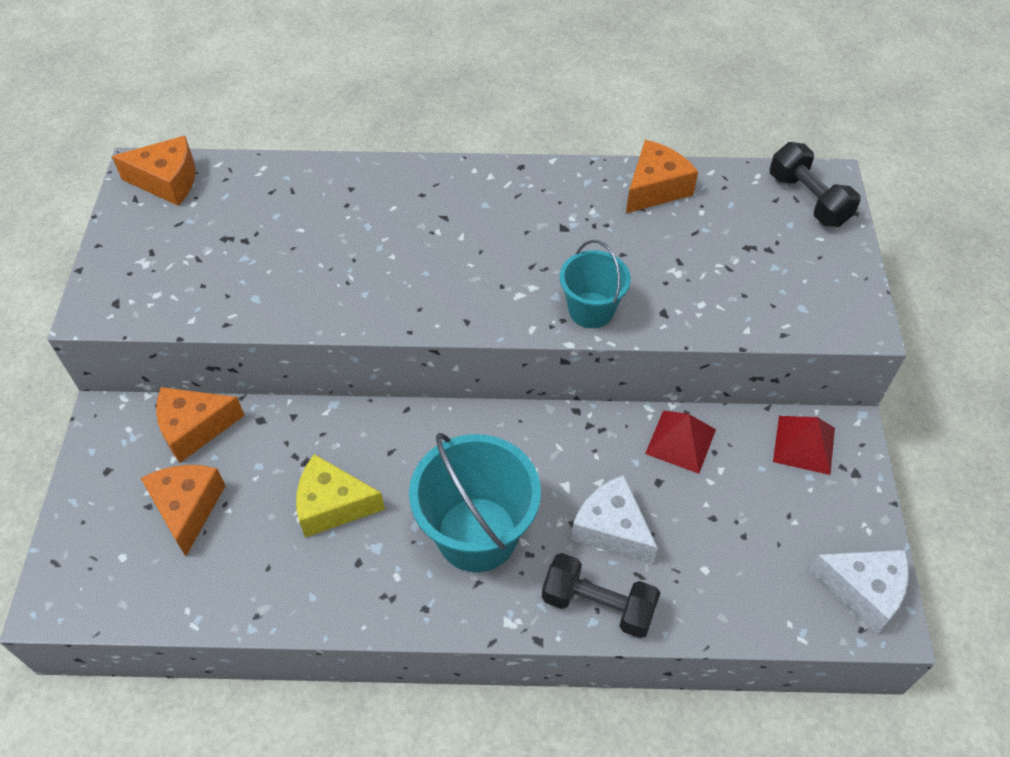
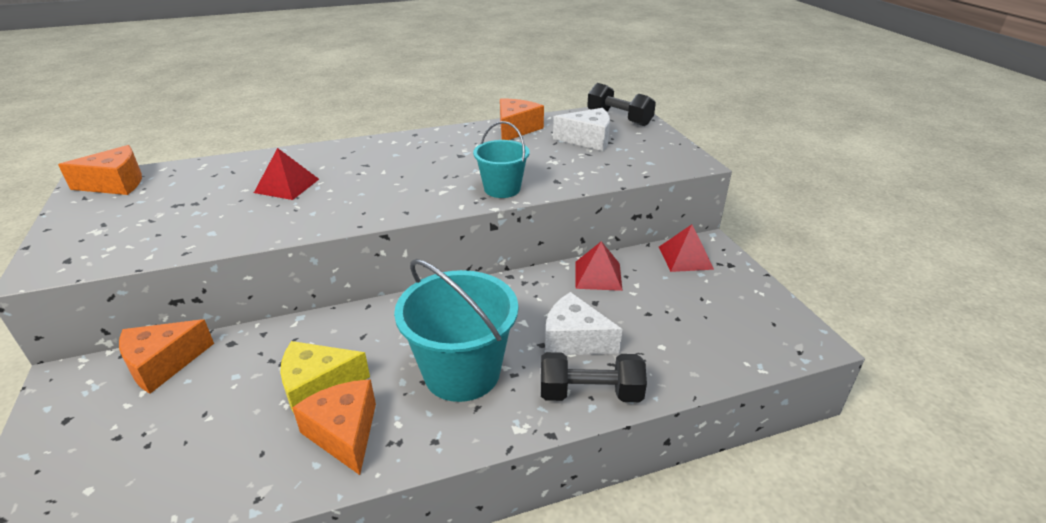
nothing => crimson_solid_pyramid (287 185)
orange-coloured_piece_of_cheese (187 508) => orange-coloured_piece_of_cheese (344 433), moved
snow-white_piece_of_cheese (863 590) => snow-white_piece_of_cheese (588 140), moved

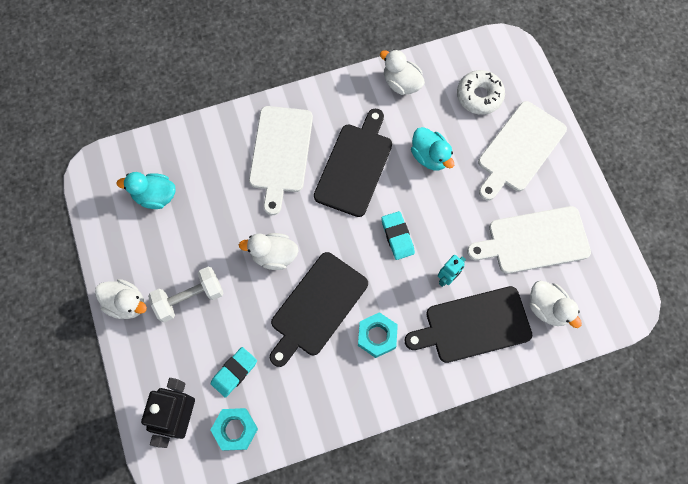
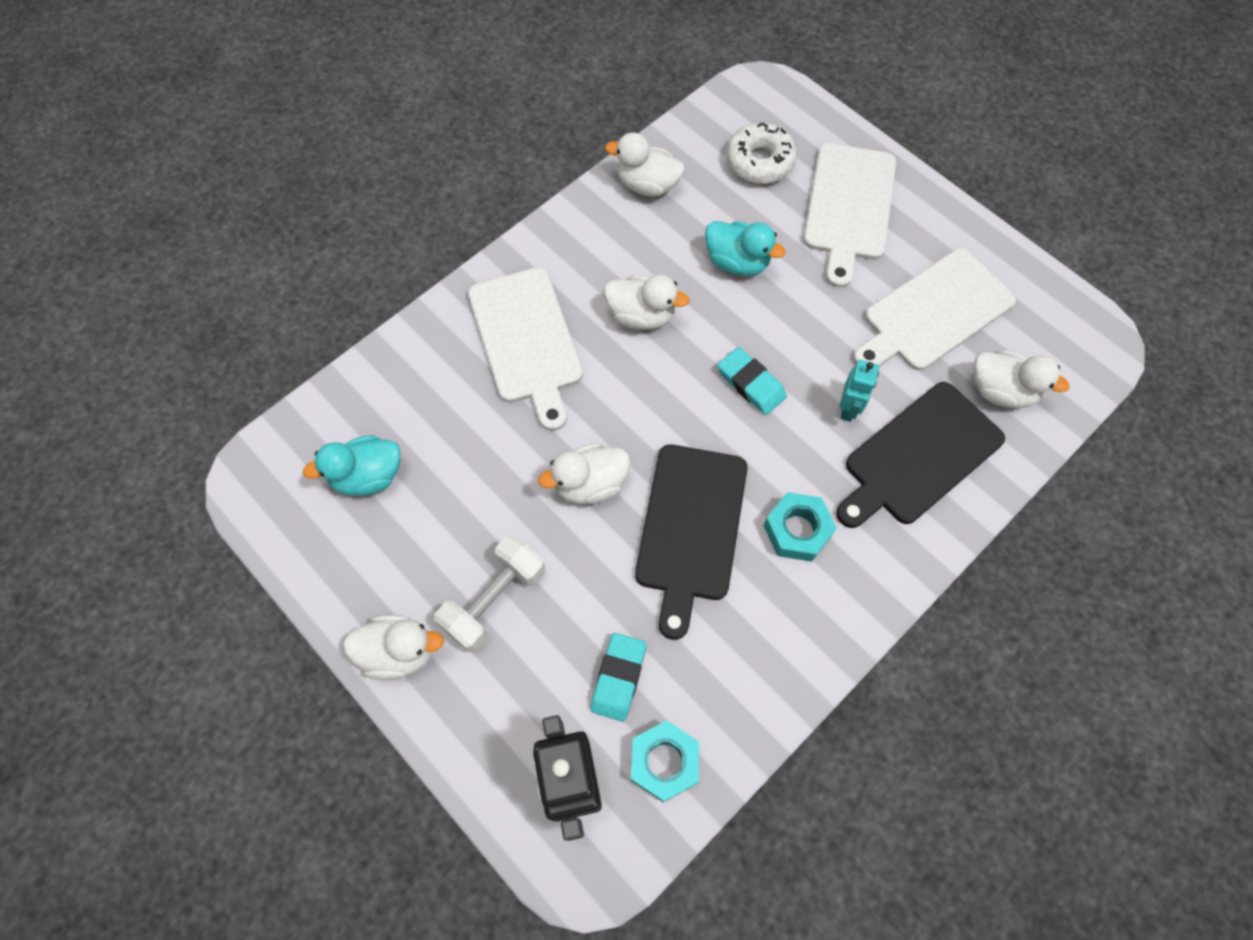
black_bread_board (355 166) => snow-white_rubber_duck (641 315)

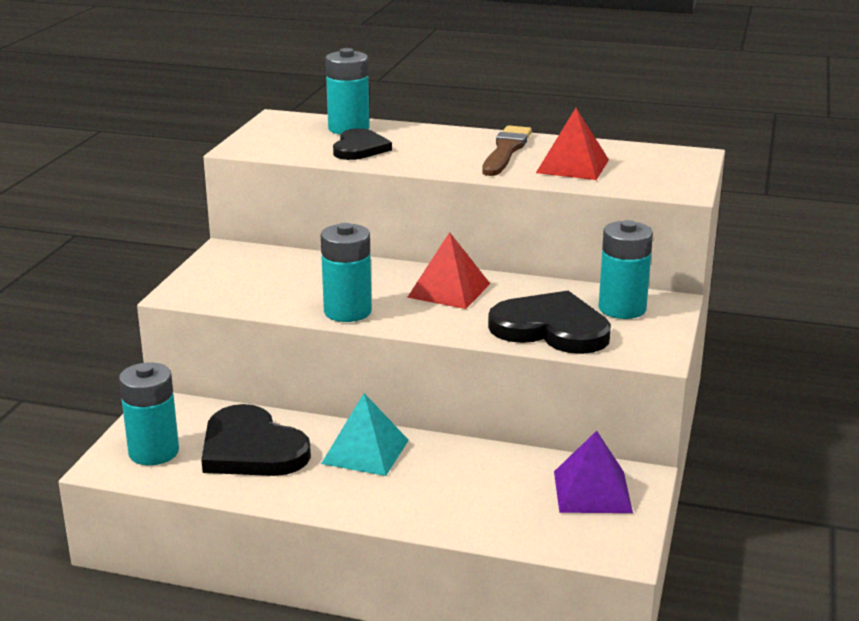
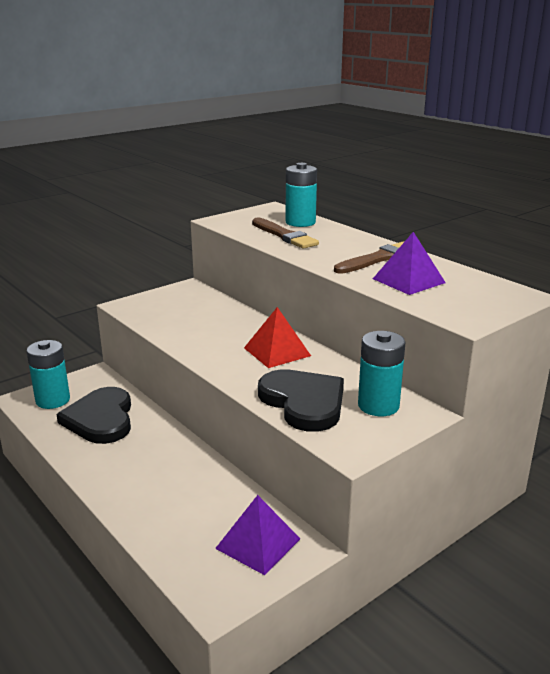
black_heart (359 148) => brown_brush (284 235)
crimson_solid_pyramid (572 166) => violet_solid_pyramid (408 280)
teal_AA_battery (347 312) => nothing
teal_solid_pyramid (365 451) => nothing

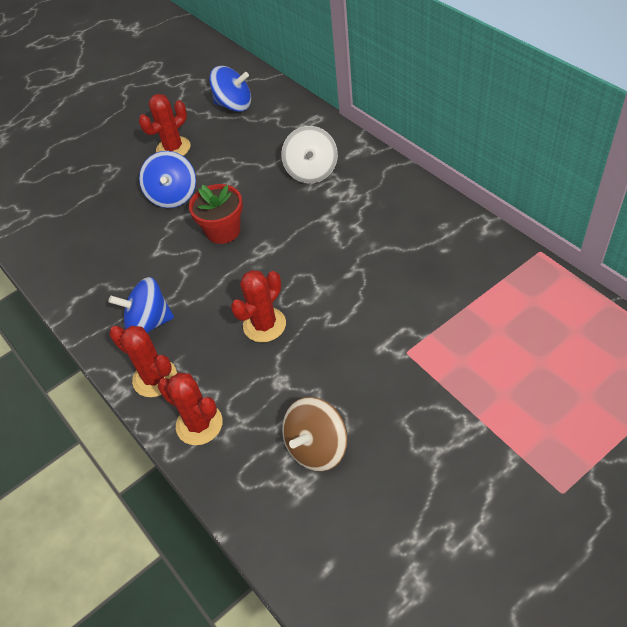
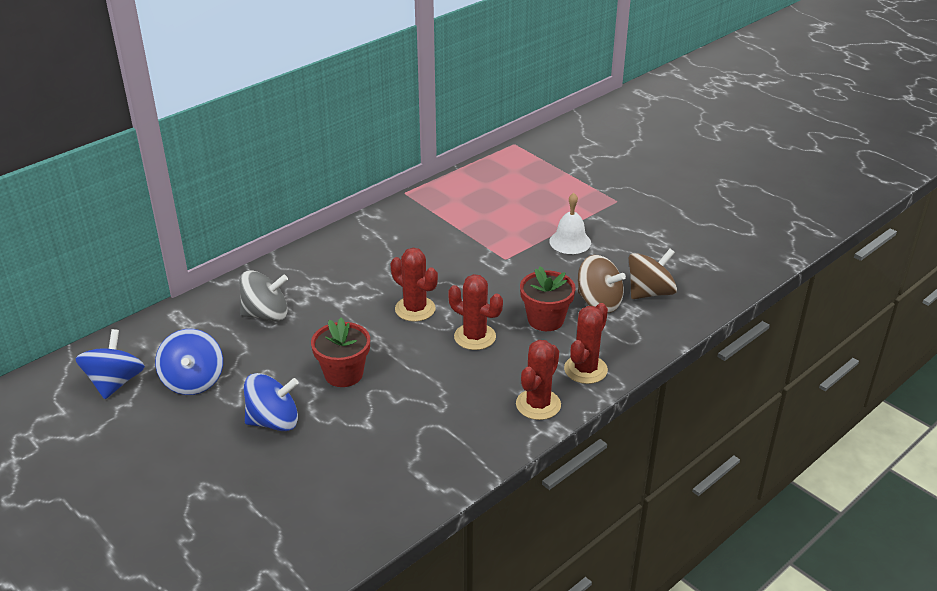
cobalt_whirligig (149 323) => cobalt_whirligig (193 381), moved
snow-white_whirligig (311 171) => ash-grey_whirligig (266 314)
crimson_saguaro_cactus (173 148) => crimson_saguaro_cactus (415 309), moved
nothing => crimson_flower_pot (545 320)
nothing => snow-white_school_bell (570 242)
nothing => brown_whirligig (650 292)

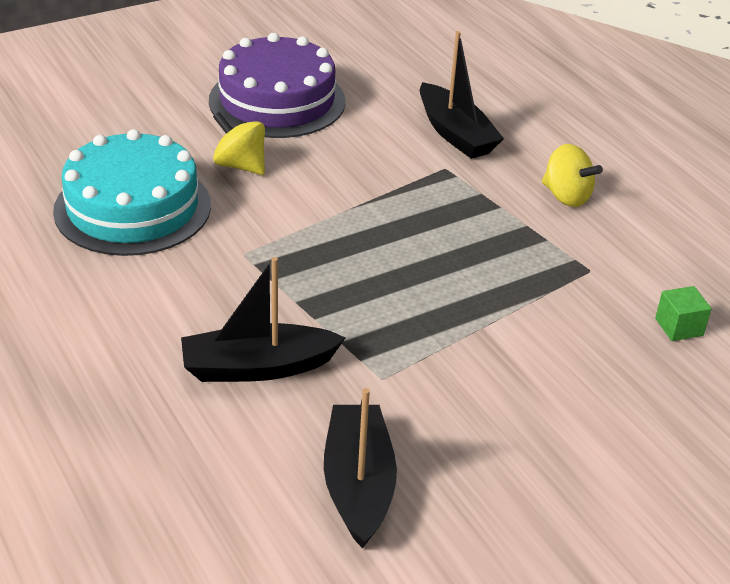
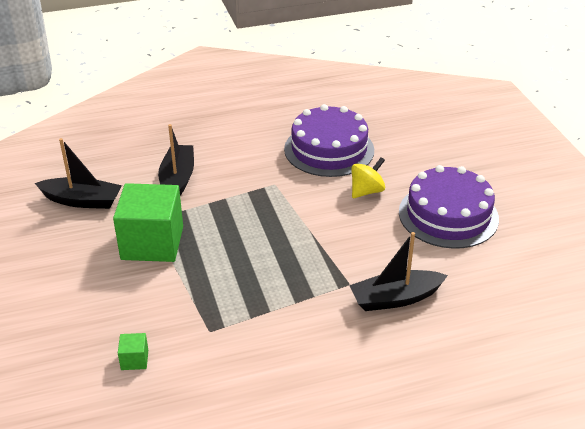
nothing => emerald_block (152 243)
teal_layer_cake (133 207) => violet_layer_cake (329 149)
golden_whirligig (566 196) => nothing

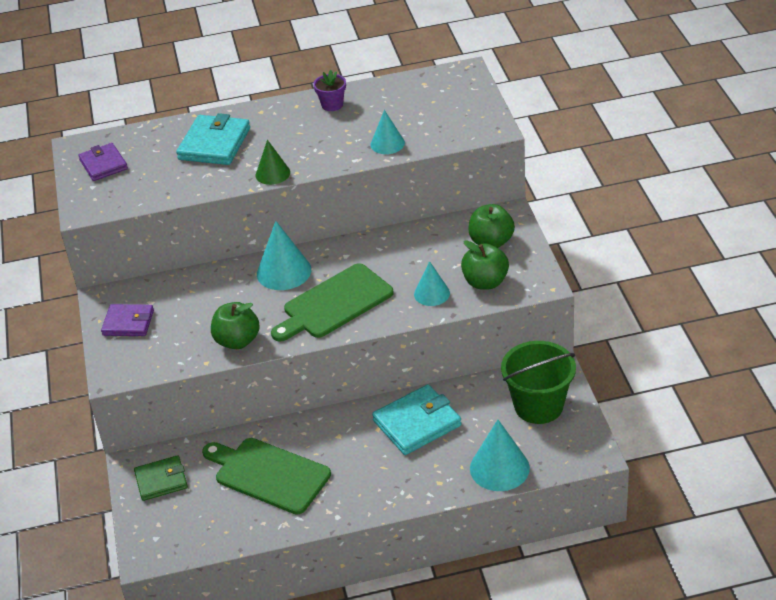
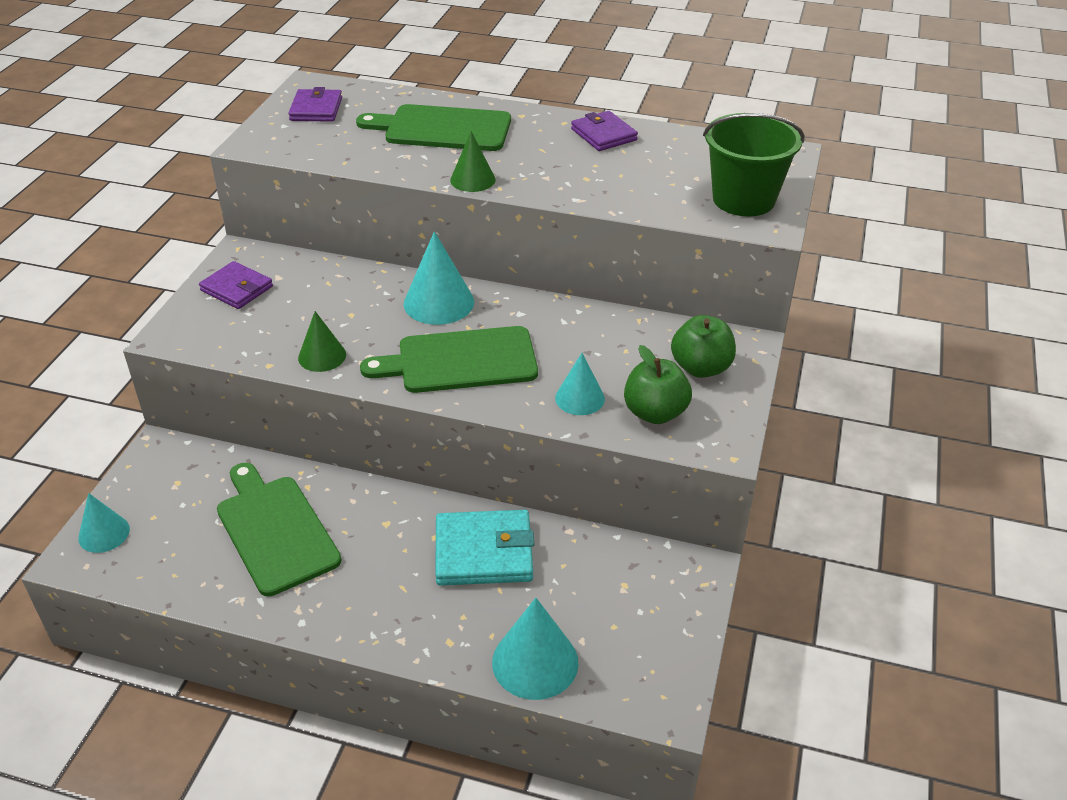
teal_solid_cone (387 144) => teal_solid_cone (104 533), moved
emerald_toy_apple (237 341) => emerald_solid_cone (322 356)
teal_card_wallet (214 144) => emerald_bread_board (442 129)
violet_flower_pot (332 105) => violet_card_wallet (603 135)
emerald_pail (538 406) => emerald_pail (743 199), moved
emerald_card_wallet (161 480) => nothing

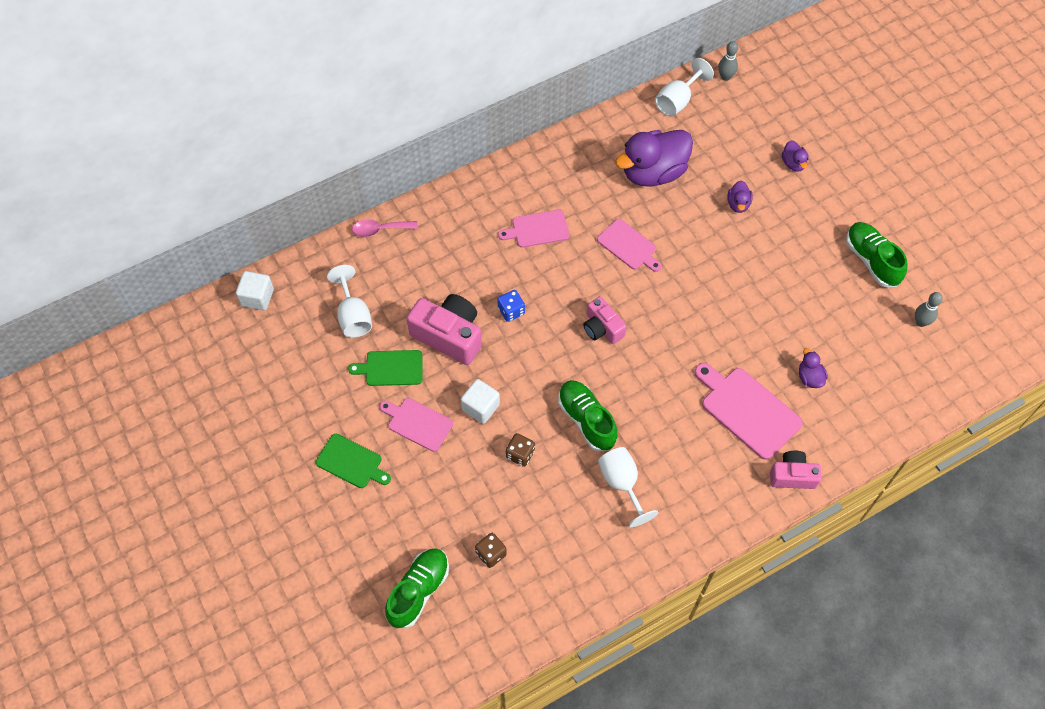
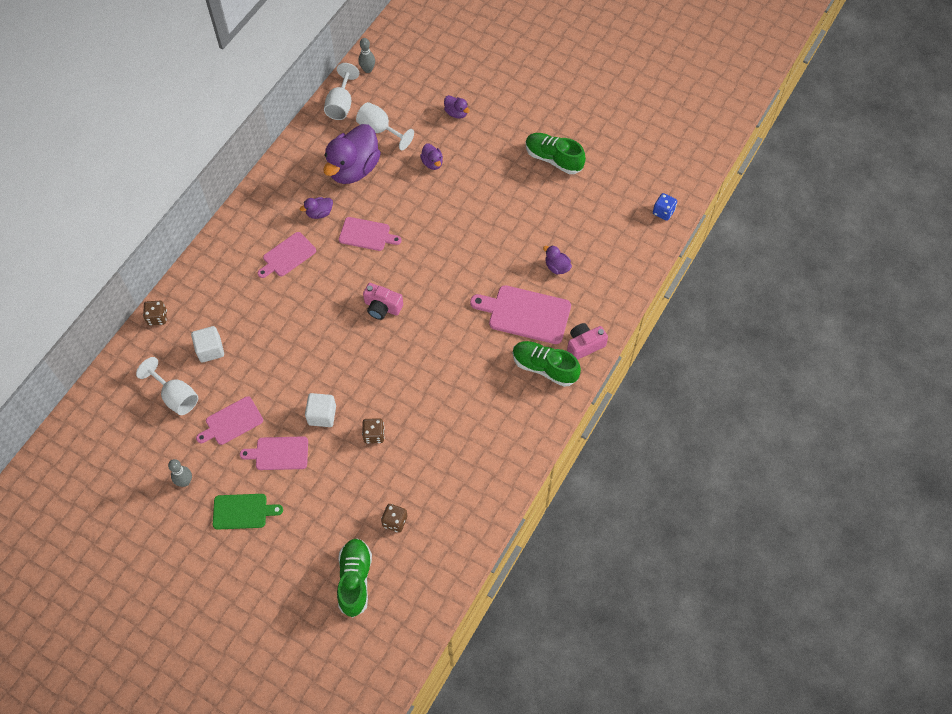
pink_teaspoon (379 229) => brown_game_die (157 318)
ash-grey_tenpin (920 322) => ash-grey_tenpin (185 482), moved
snow-white_block (257 297) => snow-white_block (210 350), moved
emerald_bread_board (391 368) => pink_bread_board (232 422)
nothing => violet_rubber_duck (319 213)
snow-white_chalice (622 484) => snow-white_chalice (380 130), moved
emerald_sneaker (586 420) => emerald_sneaker (544 368), moved
cobalt_game_die (511 311) => cobalt_game_die (663 212), moved
pink_photo_camera (449 335) => nothing

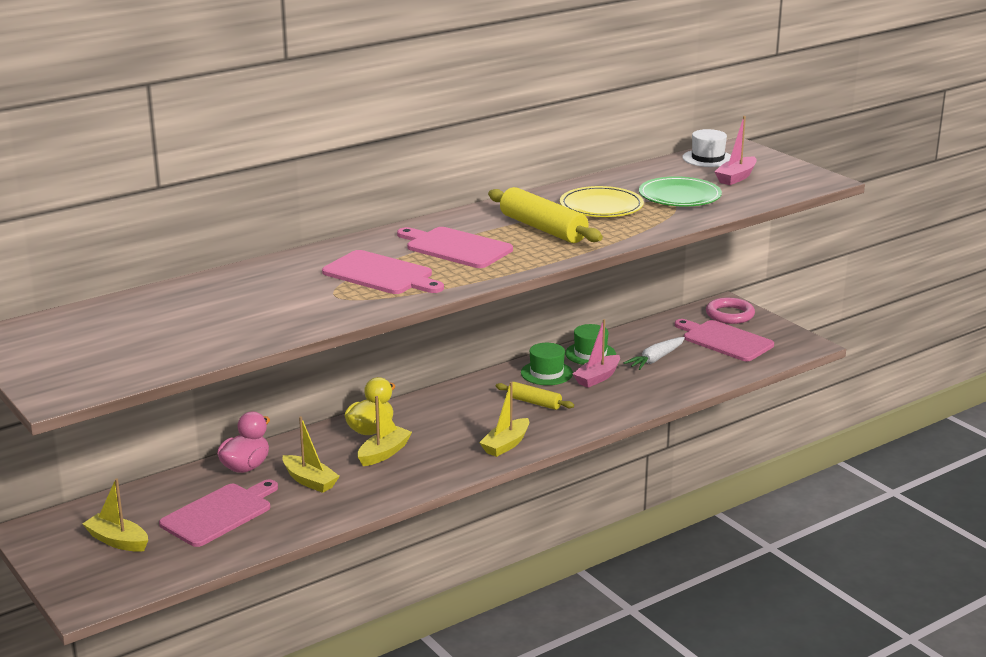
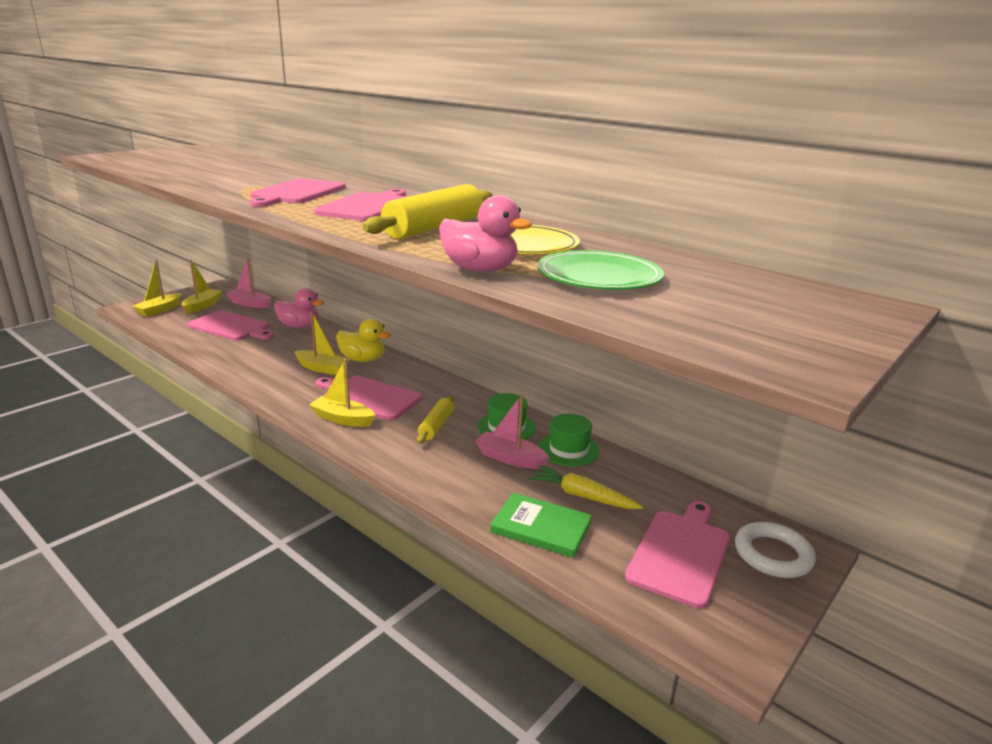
golden_boat (310 481) => golden_boat (160 310), moved
pink_boat (736 177) => pink_boat (249 304), moved
nothing => pink_bread_board (369 397)
nothing => pink_rubber_duck (480 270)
nothing => emerald_hardback (541 528)
snow-white_carrot (656 359) => golden_carrot (582 496)
pink_hoop (730 315) => snow-white_hoop (773 554)
snow-white_hat (707 158) => nothing

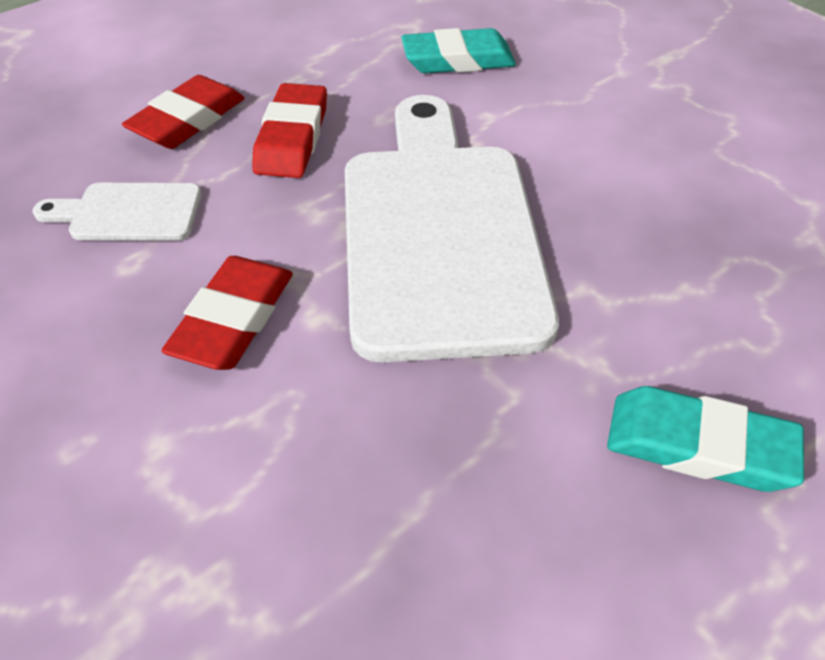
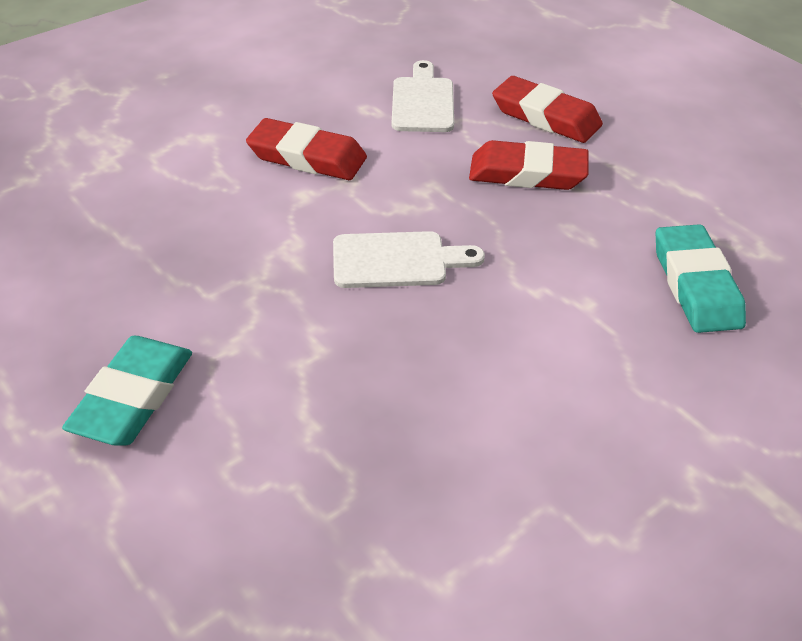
snow-white_bread_board (440 233) => snow-white_bread_board (397 261), x0.44

